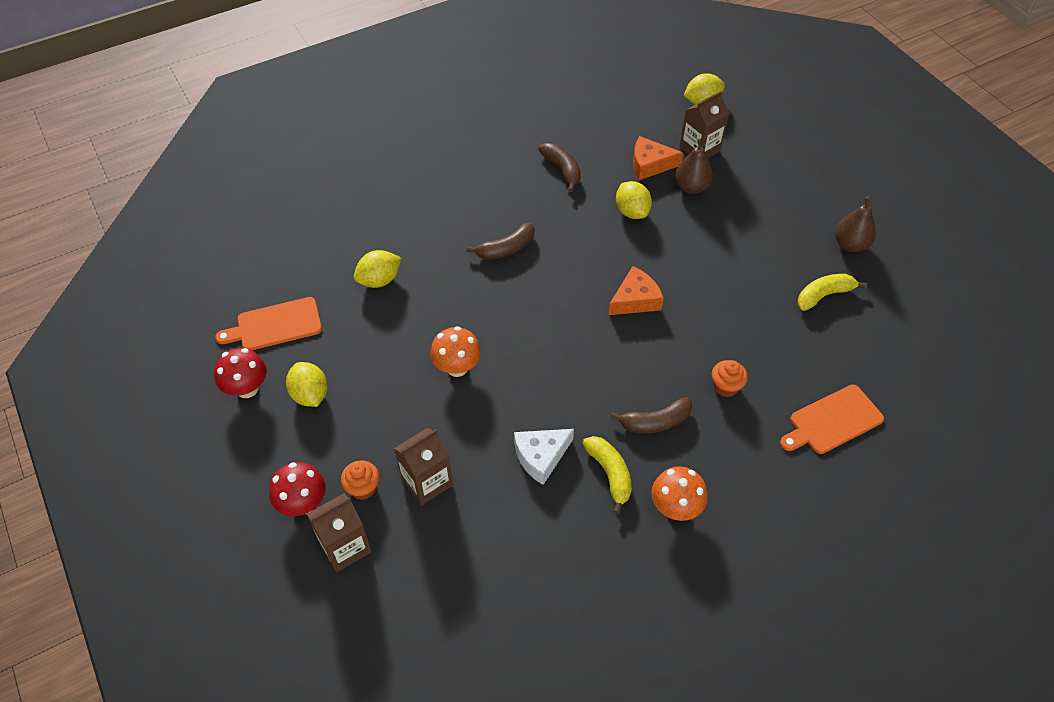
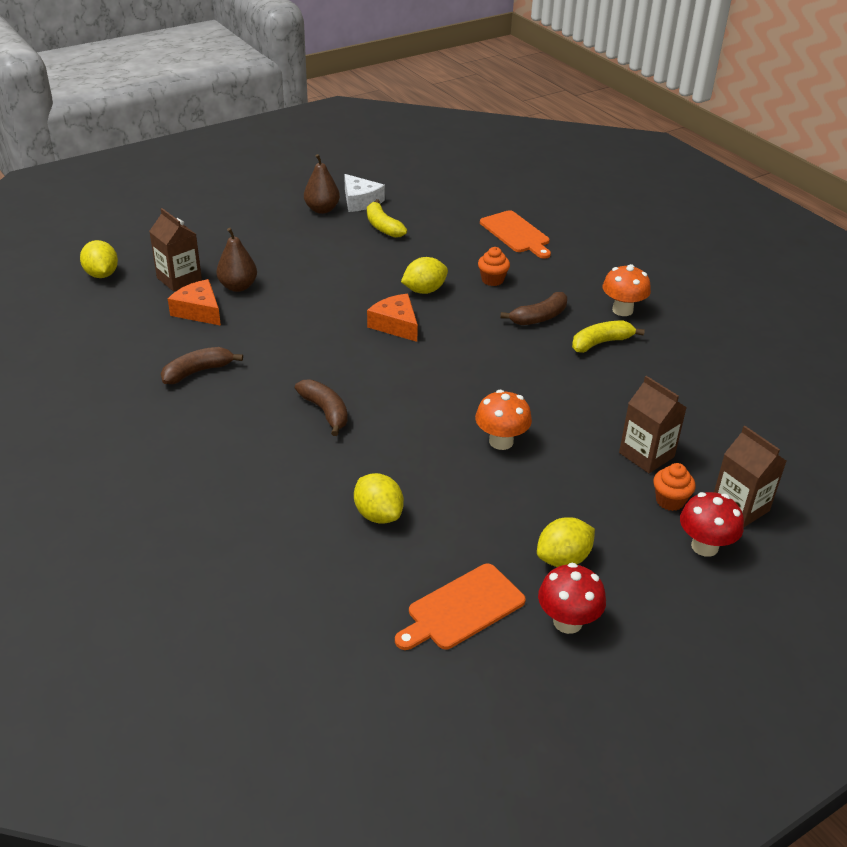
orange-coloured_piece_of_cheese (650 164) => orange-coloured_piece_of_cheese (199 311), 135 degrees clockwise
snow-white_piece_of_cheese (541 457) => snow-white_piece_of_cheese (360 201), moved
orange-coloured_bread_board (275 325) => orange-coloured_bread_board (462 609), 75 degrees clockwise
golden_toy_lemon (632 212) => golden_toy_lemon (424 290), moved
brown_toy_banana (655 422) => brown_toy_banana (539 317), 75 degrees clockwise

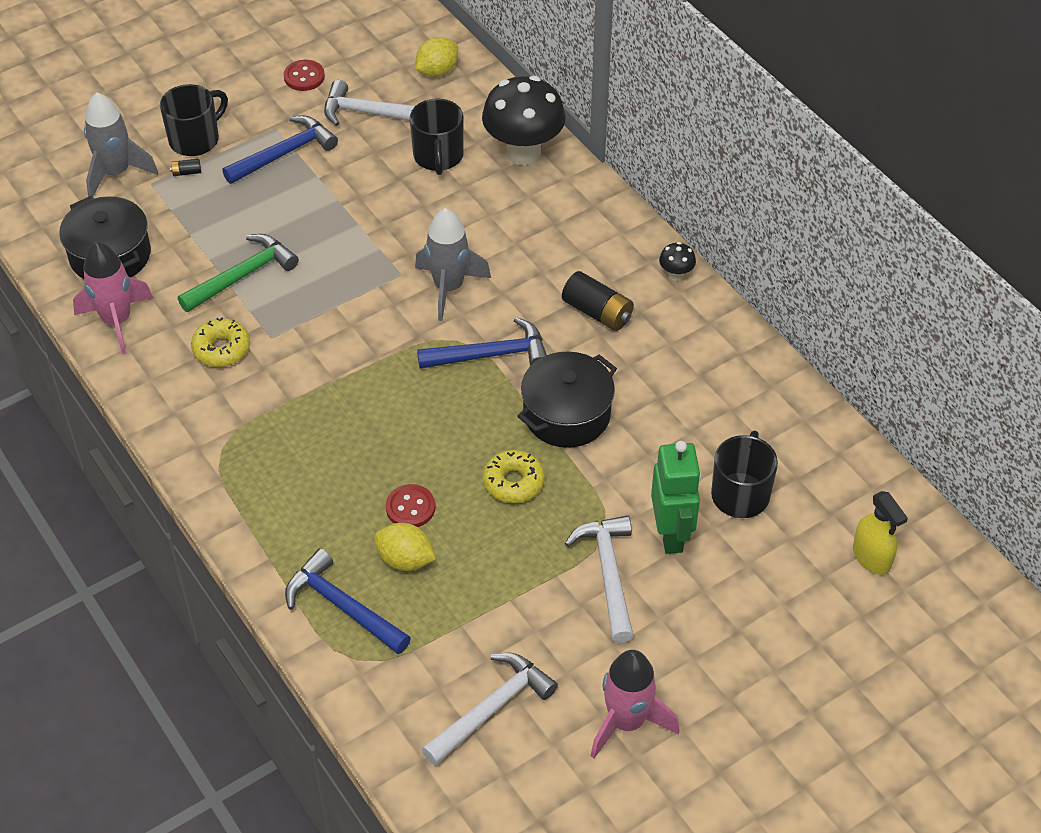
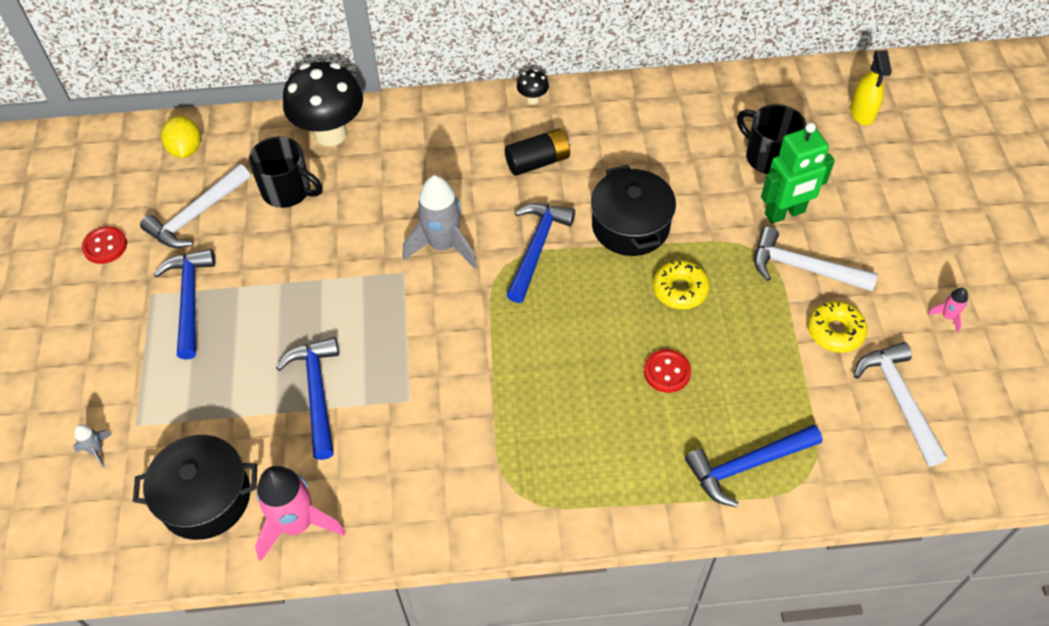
ash-grey_toy_rocket (116 173) => ash-grey_toy_rocket (97 450), x0.45
emerald_claw_hammer (242 276) => cobalt_claw_hammer (317 393)
emerald_toy_robot (671 534) => emerald_toy_robot (785 213), 135 degrees clockwise
golden_doughnut (221 349) => golden_doughnut (835 331), moved
golden_spray_bottle (871 557) => golden_spray_bottle (862 112), 90 degrees clockwise
pink_toy_rocket (626 722) => pink_toy_rocket (947 317), x0.45
black_coffee_mug (196 139) => nothing
black_AA_battery (186 172) => nothing
golden_toy_lemon (405 560) => nothing

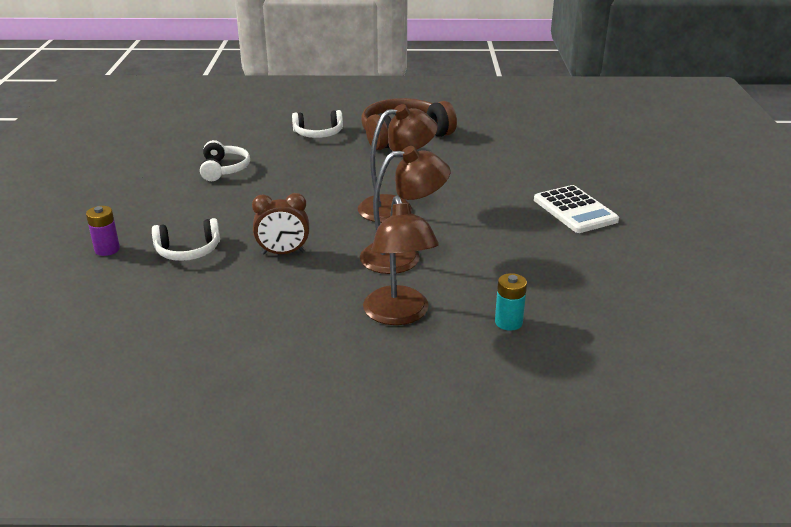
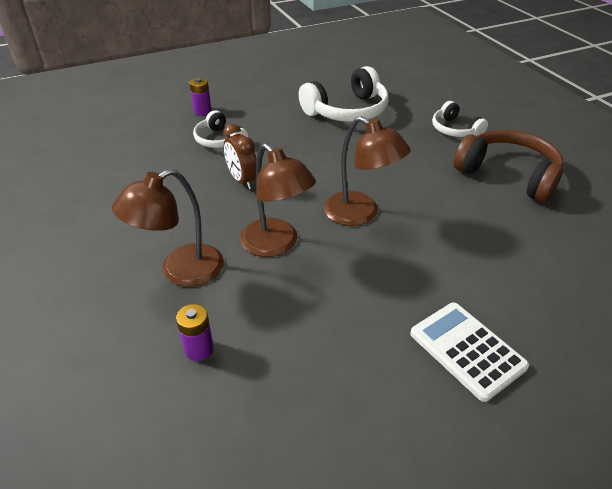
teal_AA_battery (508 322) => violet_AA_battery (199 349)
snow-white_headphones (224 169) => snow-white_headphones (347 111), x1.73
snow-white_pocket_calculator (575 210) => snow-white_pocket_calculator (467 350), 105 degrees clockwise

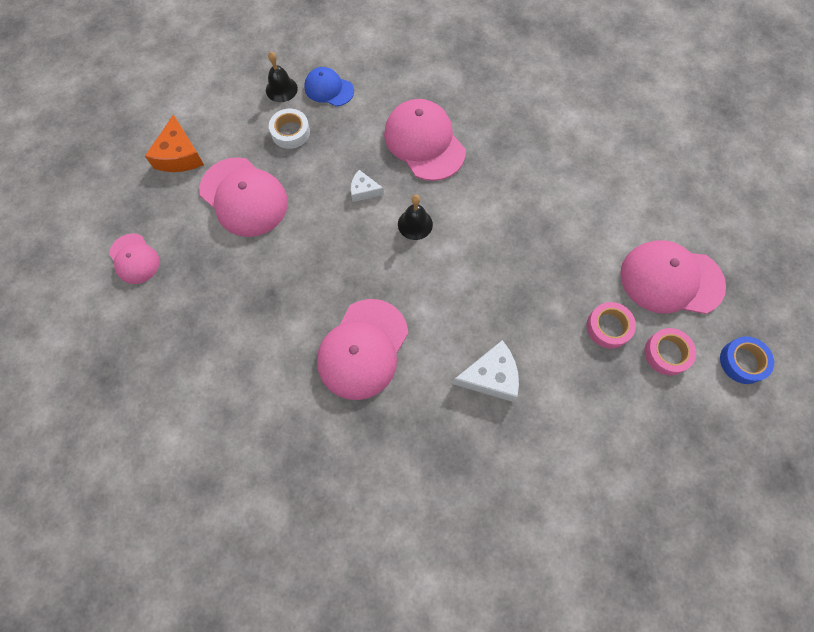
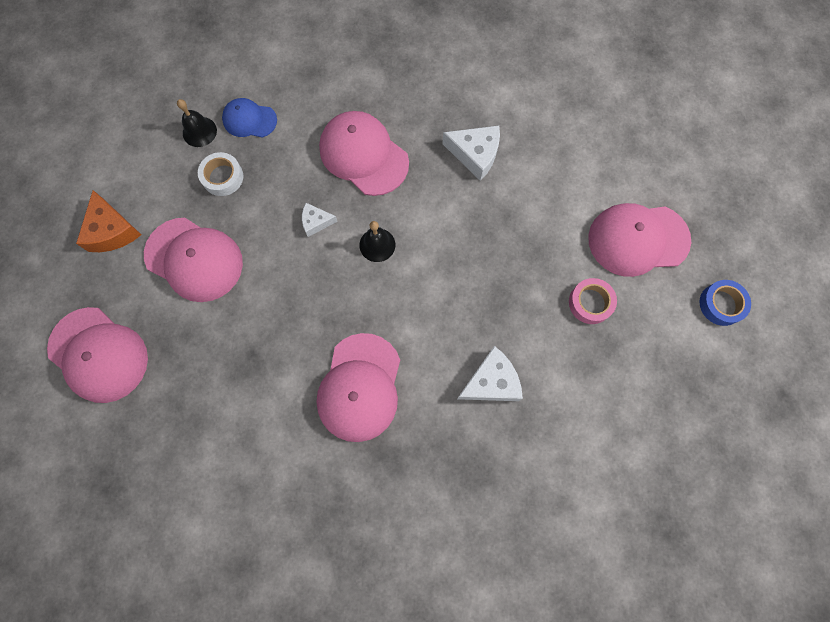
pink_peaked_cap (134 259) => pink_peaked_cap (98 354), x1.75
nothing => snow-white_piece_of_cheese (475 154)
pink_tape (666 353) => nothing

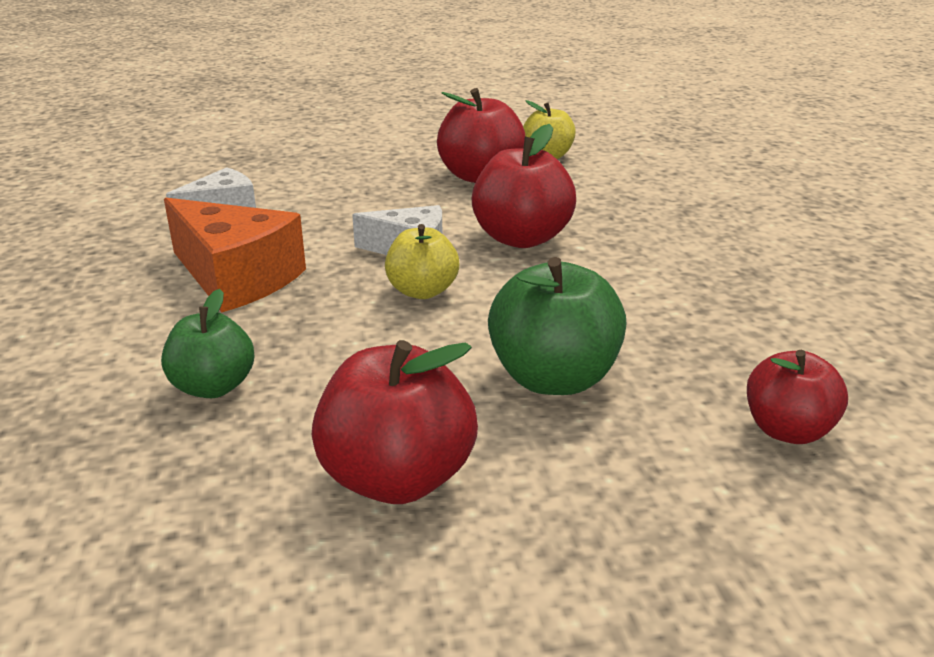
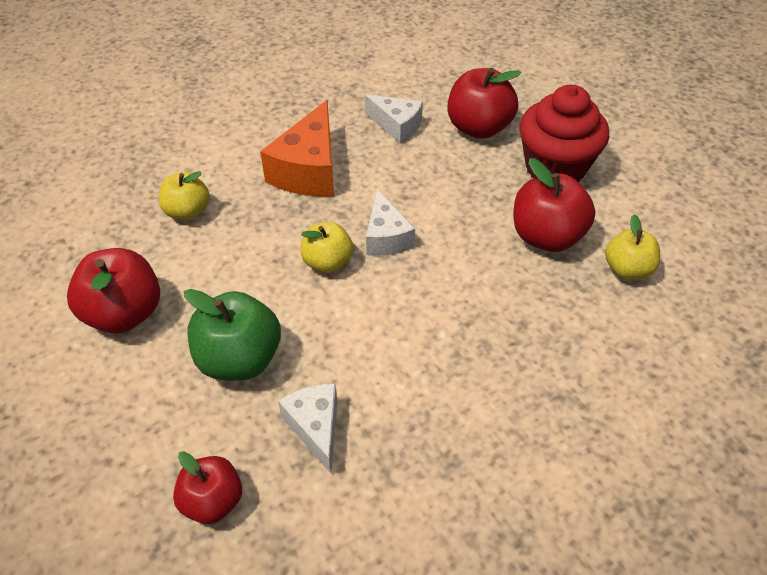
emerald_toy_apple (213 387) => golden_toy_apple (188 211)
nothing => snow-white_piece_of_cheese (315 427)
crimson_toy_apple (521 238) => crimson_toy_apple (478 128), moved
nothing => crimson_fairy_cake (555 168)

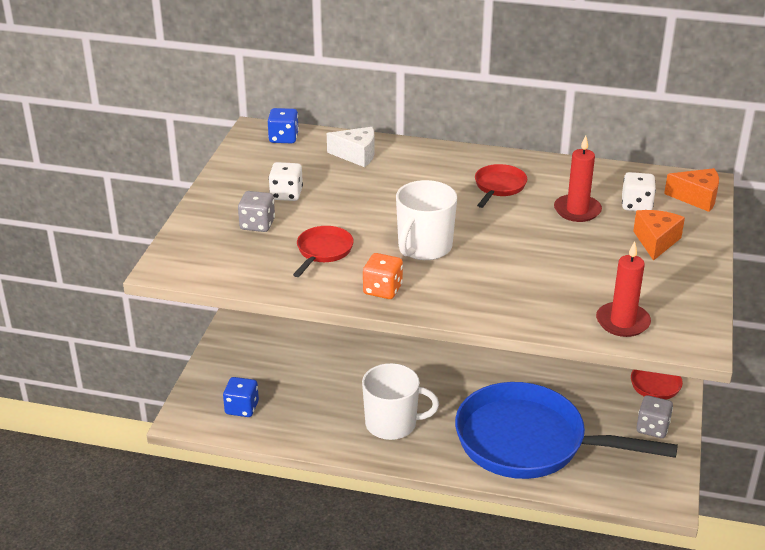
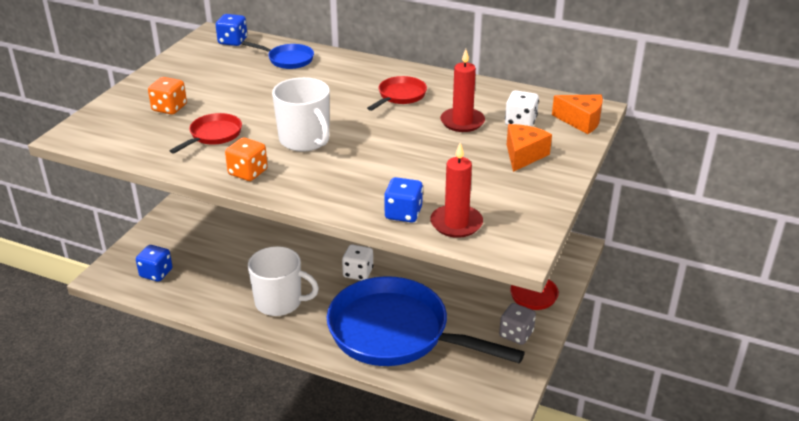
ash-grey_game_die (257 224) => orange-coloured_game_die (169 108)
snow-white_piece_of_cheese (356 155) => cobalt_frying_pan (288 60)
snow-white_coffee_mug (424 247) => snow-white_coffee_mug (305 140), 75 degrees counterclockwise
snow-white_game_die (286 194) => snow-white_game_die (358 273), moved
nothing => cobalt_game_die (403 213)

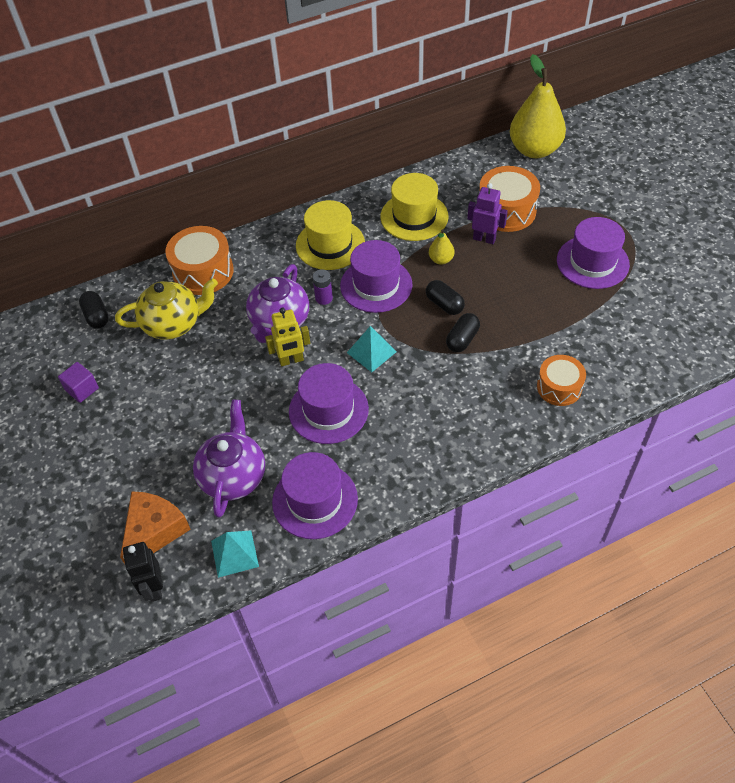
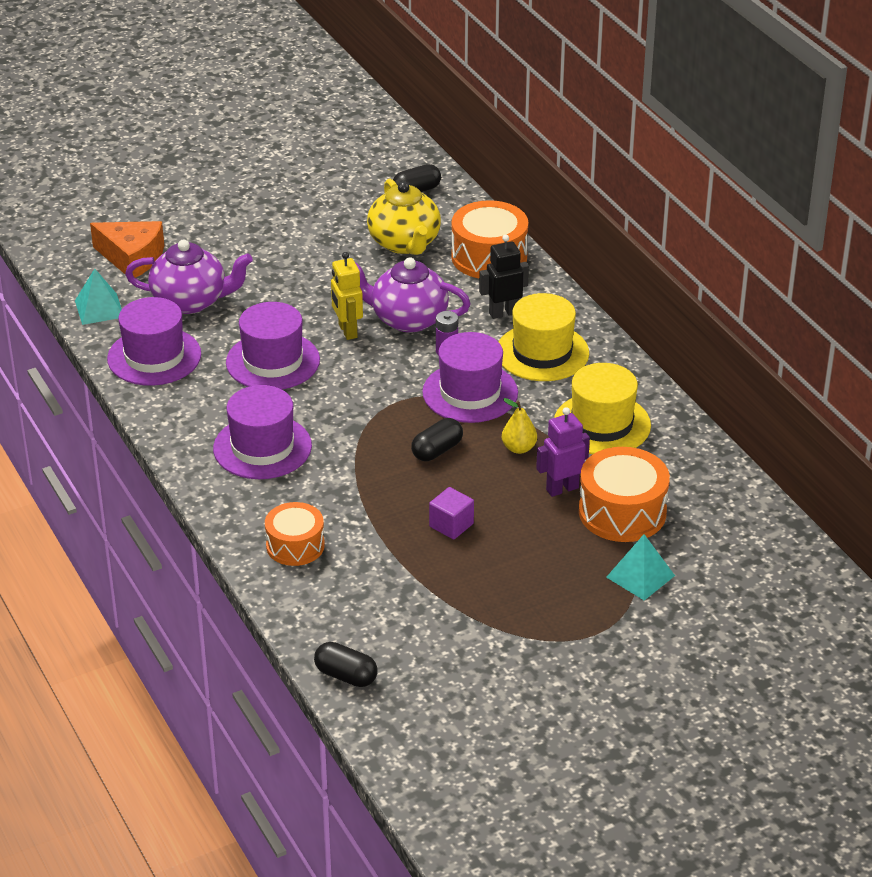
violet_hat (592 262) => violet_hat (262 447), moved
black_pill_shape (462 339) => black_pill_shape (346 675), moved
violet_block (82 389) => violet_block (451 525), moved
black_toy_robot (154 588) => black_toy_robot (503 313), moved
violet_toy_robot (484 239) => violet_toy_robot (562 489), 135 degrees counterclockwise
teal_solid_pyramid (371 352) => teal_solid_pyramid (640 576), moved
golden_toy_pear (534 150) => nothing

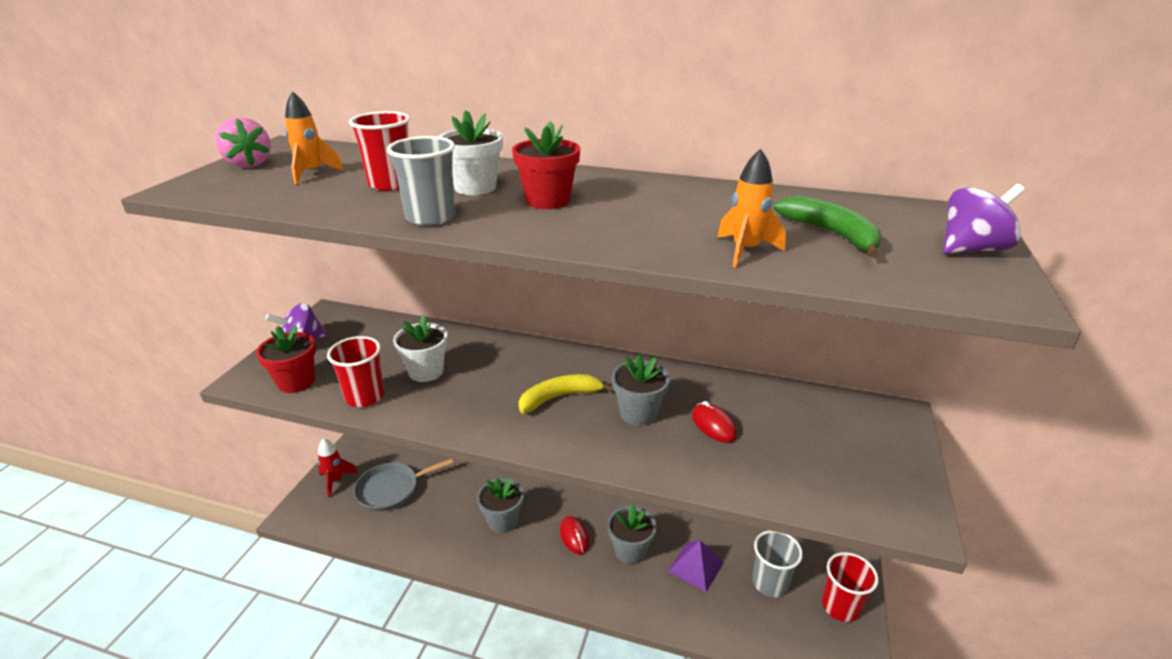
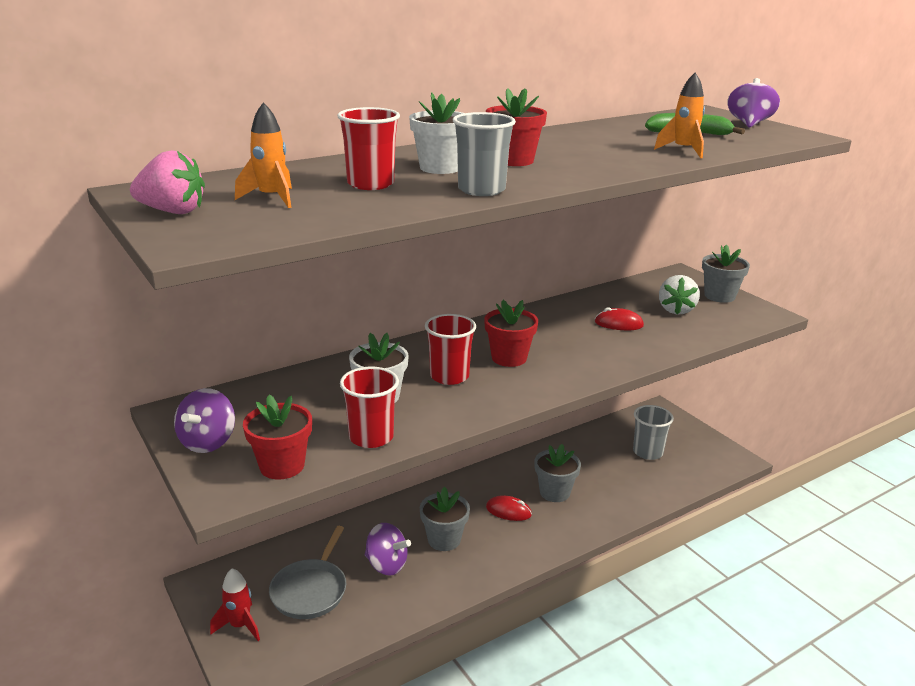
nothing => violet_whirligig (386 565)
crimson_beaker (840 606) => crimson_beaker (449 376), moved
golden_toy_banana (559 397) => crimson_flower_pot (509 358)
nothing => snow-white_strawberry (676 310)
ash-grey_flower_pot (638 413) => ash-grey_flower_pot (719 296), moved
violet_solid_pyramid (696 566) => nothing

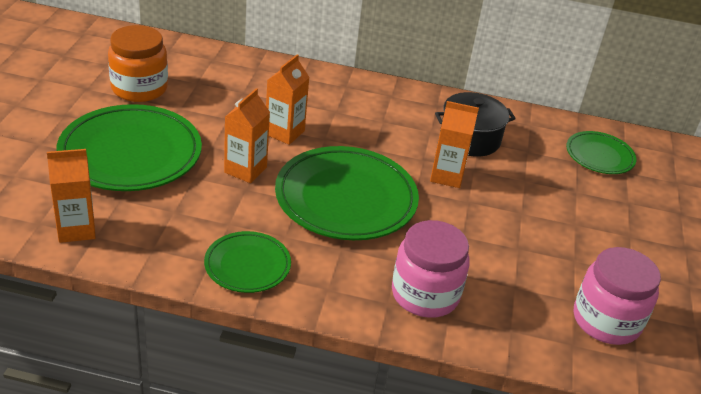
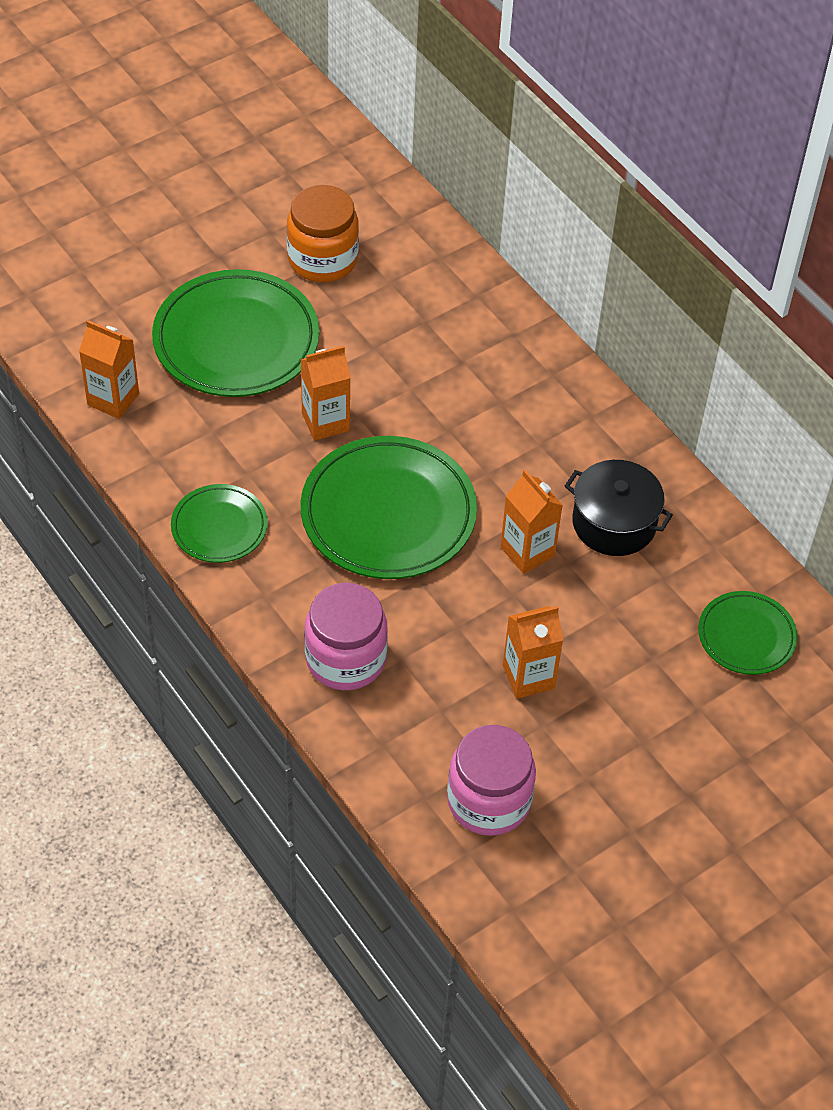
orange-coloured_carton (284 132) => orange-coloured_carton (528 677), moved

